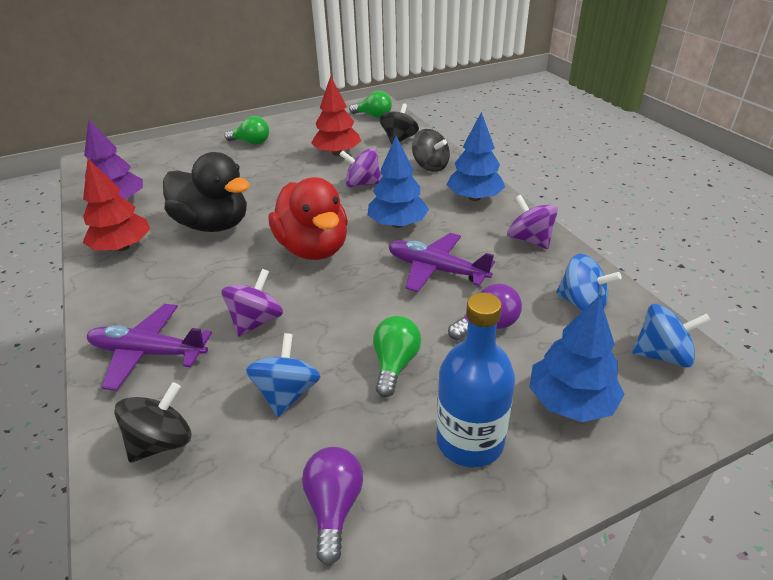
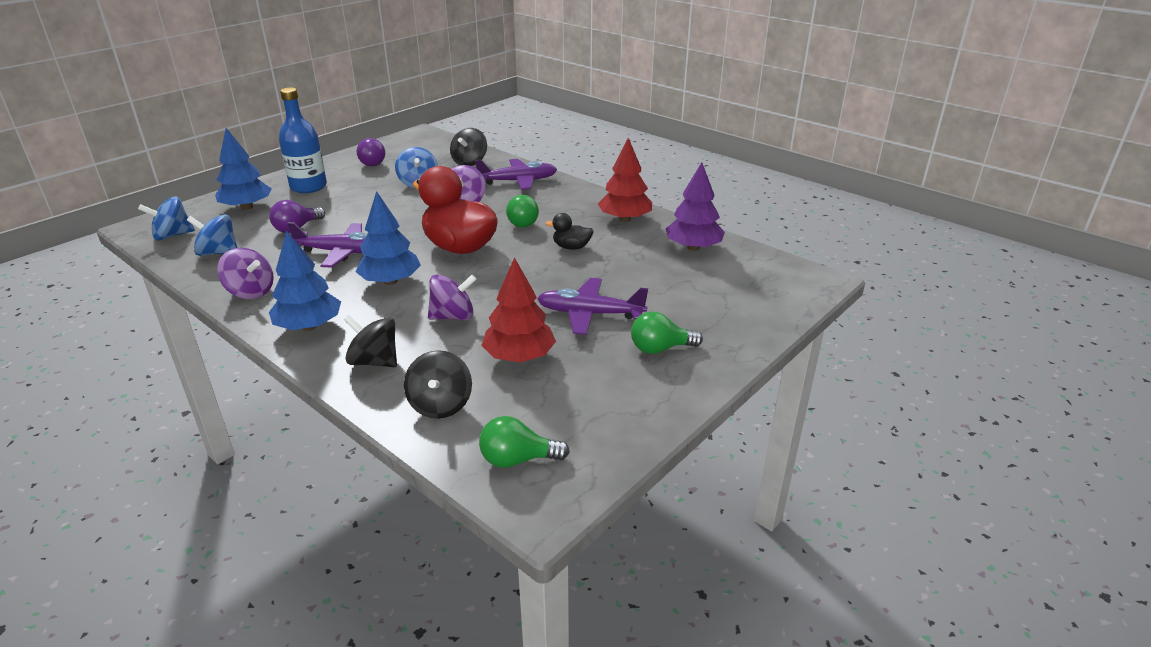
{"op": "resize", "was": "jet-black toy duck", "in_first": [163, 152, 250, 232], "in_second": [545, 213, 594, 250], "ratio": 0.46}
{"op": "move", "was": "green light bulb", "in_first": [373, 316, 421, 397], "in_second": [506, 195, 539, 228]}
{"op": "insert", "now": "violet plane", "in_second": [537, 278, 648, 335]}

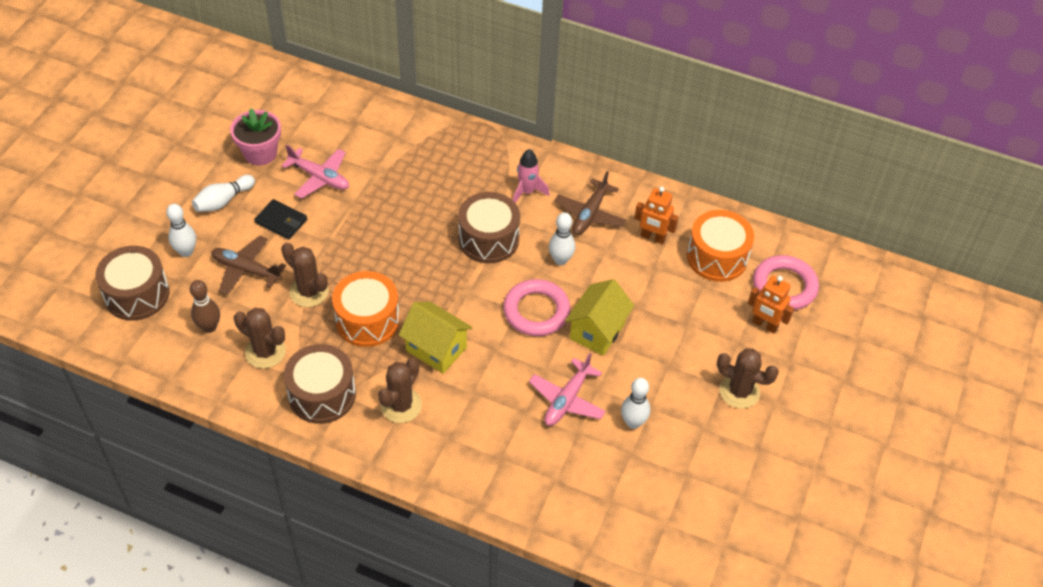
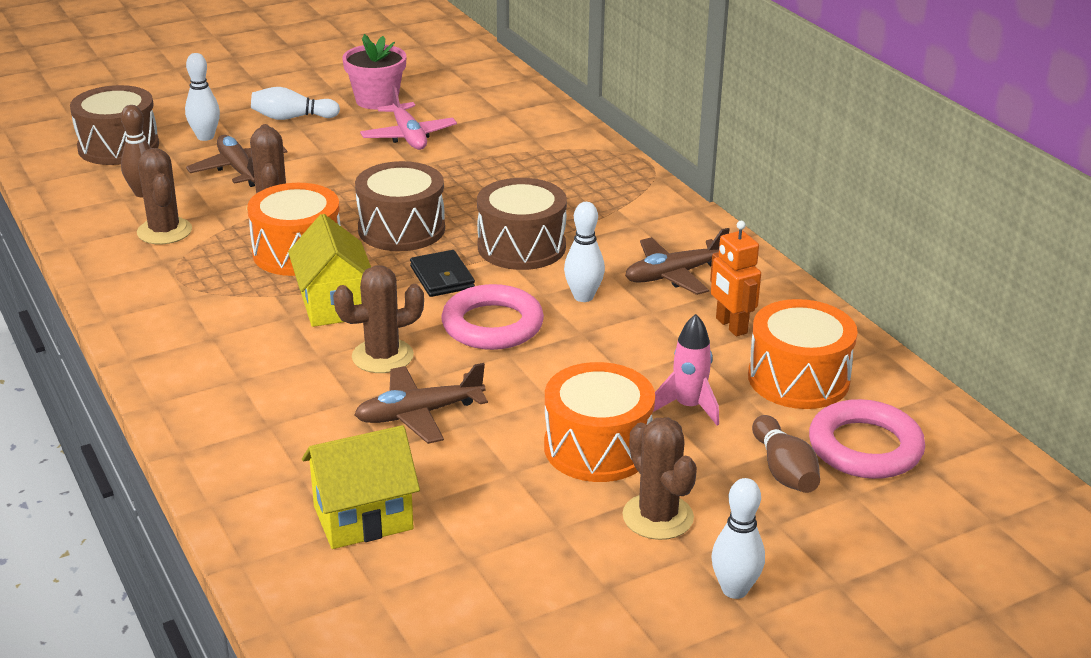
{"op": "move", "was": "rose-pink rocket", "in_first": [513, 149, 549, 203], "in_second": [653, 314, 719, 426]}
{"op": "move", "was": "jet-black billfold", "in_first": [255, 199, 307, 240], "in_second": [410, 250, 475, 297]}
{"op": "replace", "was": "orange-coloured robot figure", "now": "dark brown tenpin", "in_first": [748, 276, 794, 333], "in_second": [752, 415, 820, 493]}
{"op": "move", "was": "golden toy house", "in_first": [565, 279, 634, 356], "in_second": [302, 425, 420, 549]}
{"op": "move", "was": "dark brown toy drum", "in_first": [284, 344, 356, 424], "in_second": [355, 161, 445, 251]}
{"op": "recolor", "was": "rose-pink plane", "now": "dark brown plane", "in_first": [529, 353, 606, 426], "in_second": [354, 363, 488, 444]}
{"op": "move", "was": "dark brown cactus", "in_first": [378, 358, 422, 423], "in_second": [333, 265, 424, 373]}
{"op": "move", "was": "pure white tenpin", "in_first": [621, 378, 650, 429], "in_second": [712, 478, 765, 599]}
{"op": "insert", "now": "orange-coloured toy drum", "in_second": [544, 362, 655, 482]}

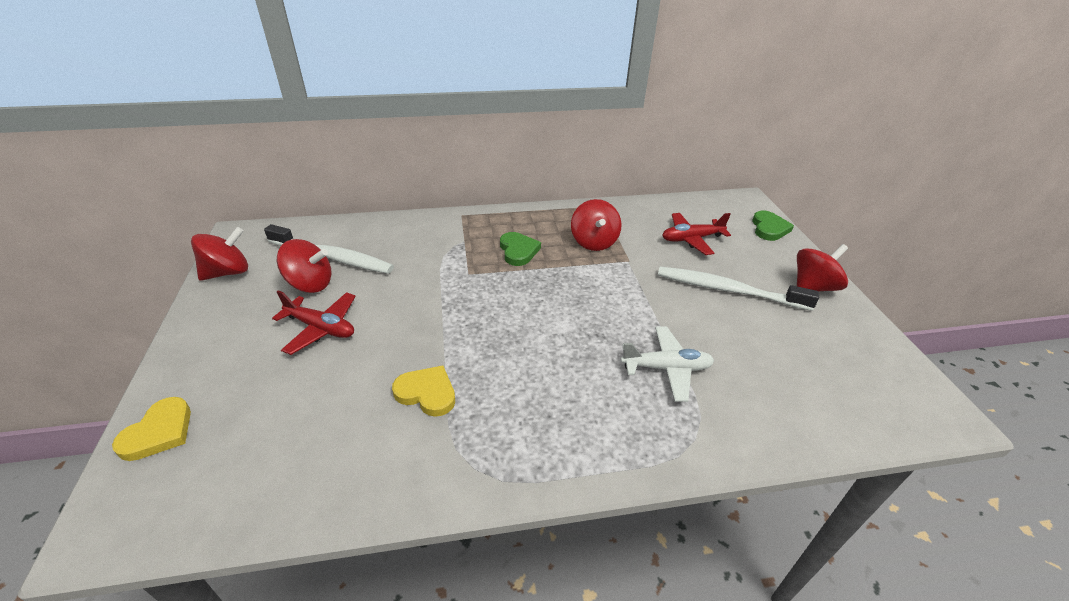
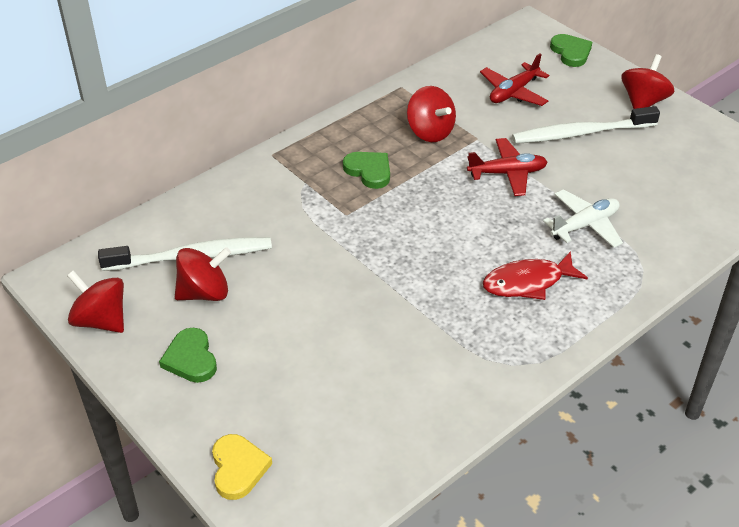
{"op": "rotate", "was": "crimson whirligig", "in_first": [191, 227, 248, 281], "in_second": [67, 270, 124, 333], "clockwise": -75}
{"op": "move", "was": "crimson plane", "in_first": [272, 290, 356, 355], "in_second": [467, 138, 547, 196]}
{"op": "delete", "was": "golden heart", "in_first": [392, 366, 455, 417]}
{"op": "insert", "now": "crimson fish", "in_second": [483, 251, 588, 300]}
{"op": "insert", "now": "green heart", "in_second": [159, 328, 217, 383]}

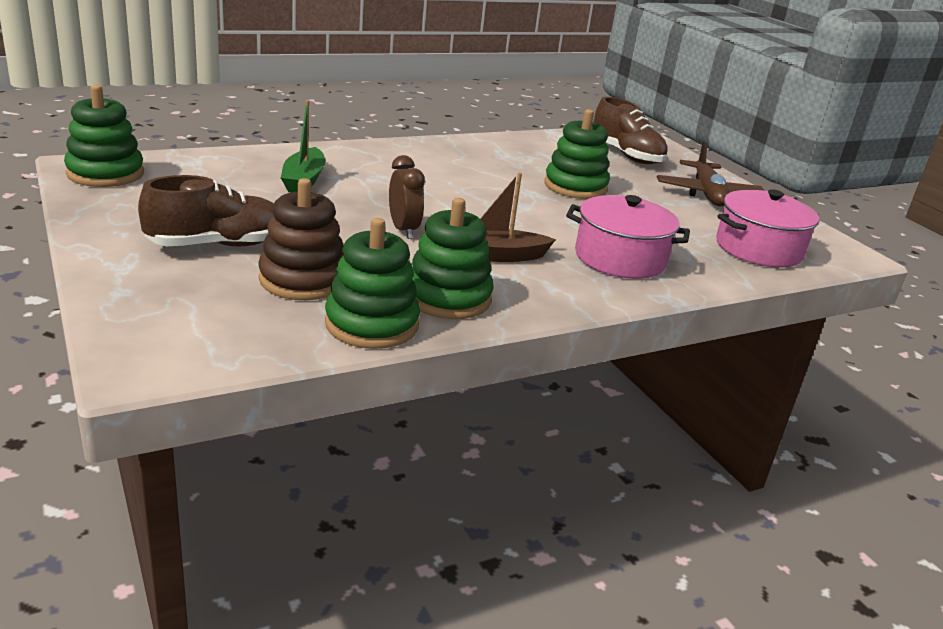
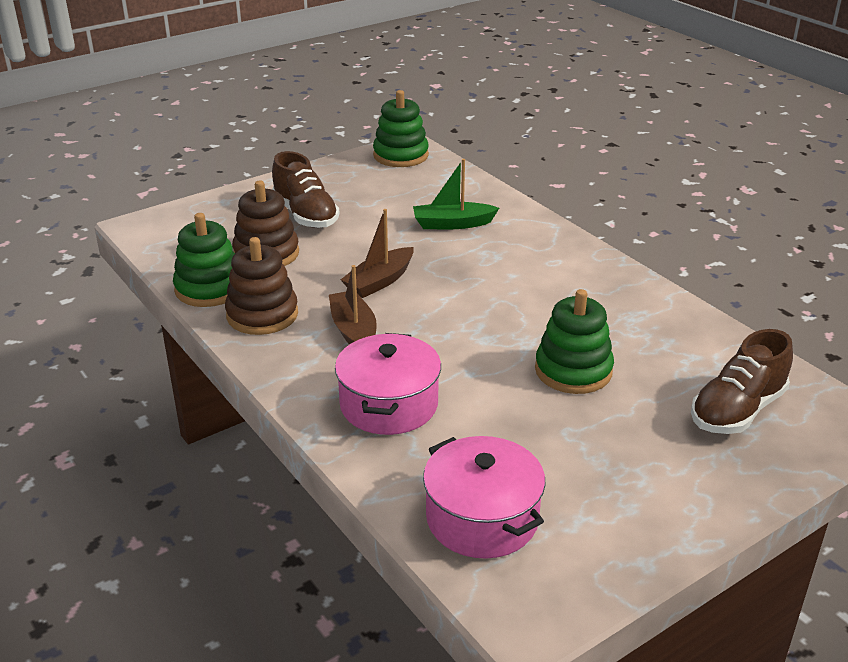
{"op": "delete", "was": "dark brown plane", "in_first": [657, 141, 765, 207]}
{"op": "replace", "was": "dark brown bedside clock", "now": "dark brown toy boat", "in_first": [389, 155, 425, 239], "in_second": [341, 209, 414, 298]}
{"op": "recolor", "was": "green ring stacker", "now": "dark brown ring stacker", "in_first": [412, 198, 494, 319], "in_second": [225, 237, 298, 335]}

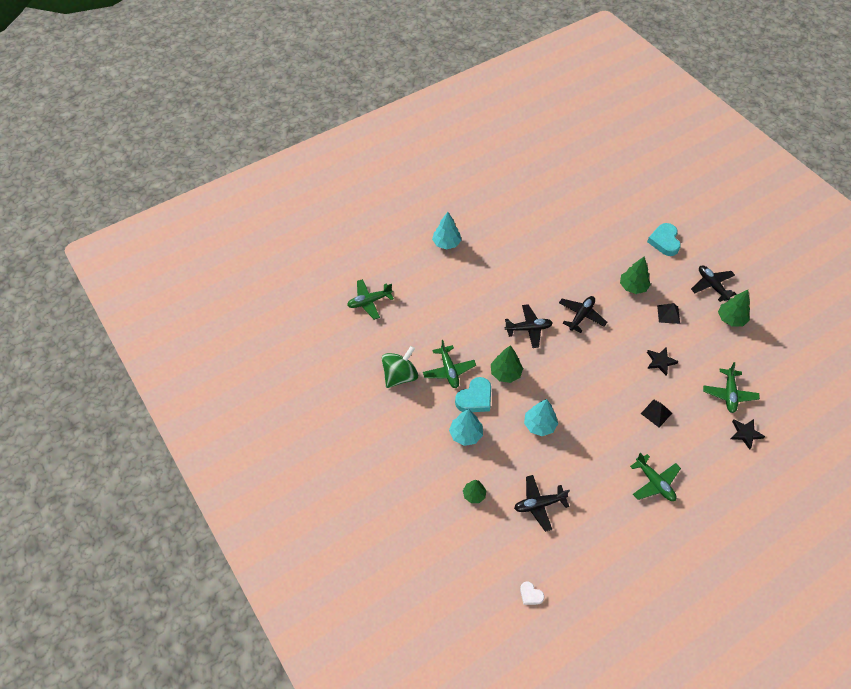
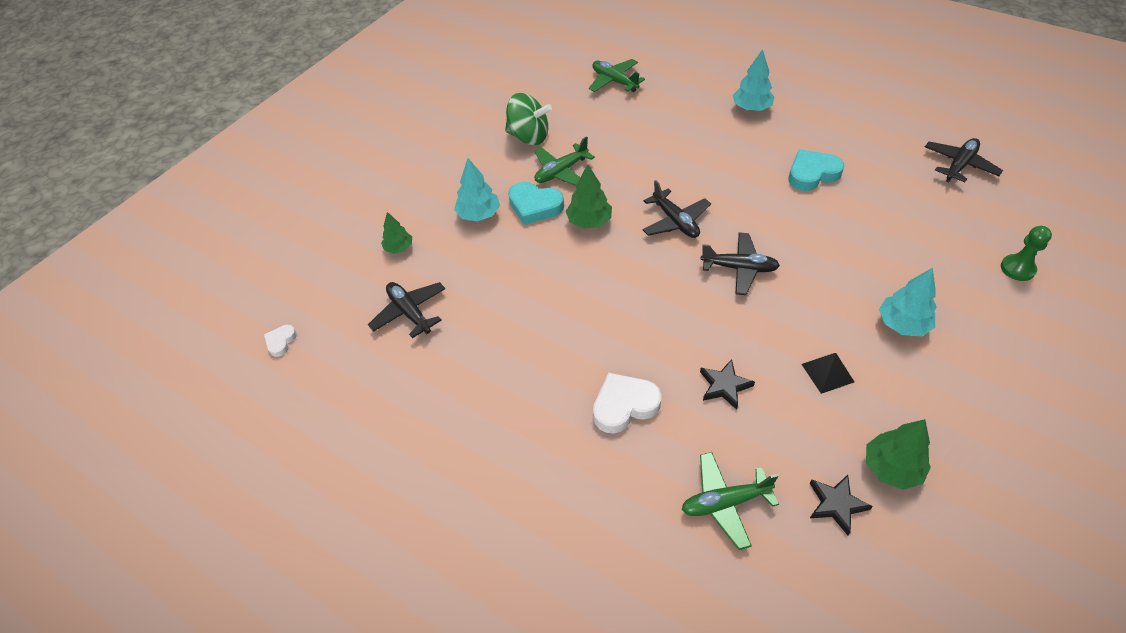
{"op": "move", "was": "aqua heart", "in_first": [647, 223, 681, 256], "in_second": [788, 149, 844, 191]}
{"op": "delete", "was": "green tree", "in_first": [620, 256, 651, 294]}
{"op": "move", "was": "jet-black plane", "in_first": [691, 265, 736, 302], "in_second": [925, 138, 1003, 182]}
{"op": "move", "was": "aqua tree", "in_first": [524, 399, 558, 436], "in_second": [879, 268, 937, 336]}
{"op": "replace", "was": "jet-black solid pyramid", "now": "pure white heart", "in_first": [641, 400, 672, 428], "in_second": [593, 373, 661, 434]}
{"op": "move", "was": "jet-black star", "in_first": [731, 419, 765, 450], "in_second": [810, 475, 873, 535]}
{"op": "delete", "was": "green plane", "in_first": [630, 453, 681, 501]}
{"op": "insert", "now": "green chess pawn", "in_second": [1001, 226, 1052, 281]}

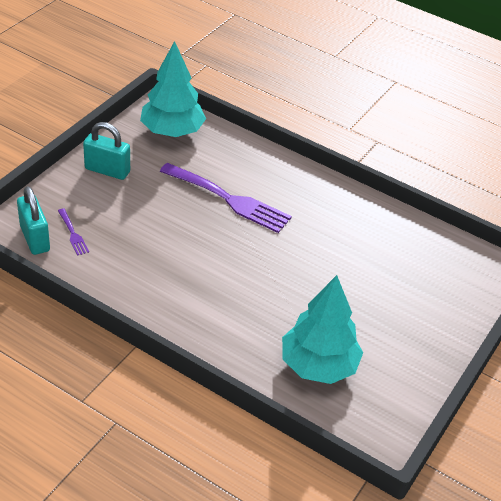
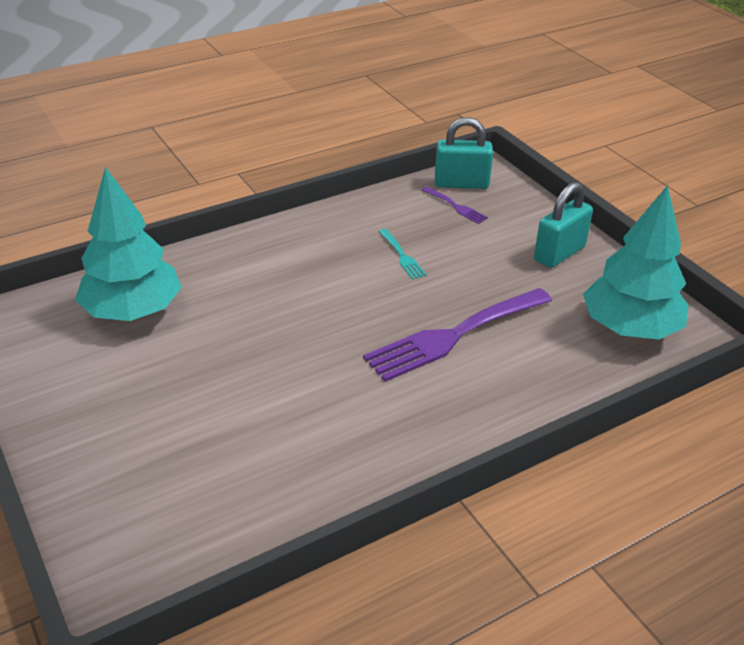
{"op": "rotate", "was": "violet fork", "in_first": [58, 209, 89, 256], "in_second": [422, 186, 488, 224], "clockwise": -135}
{"op": "insert", "now": "aqua fork", "in_second": [379, 229, 427, 279]}

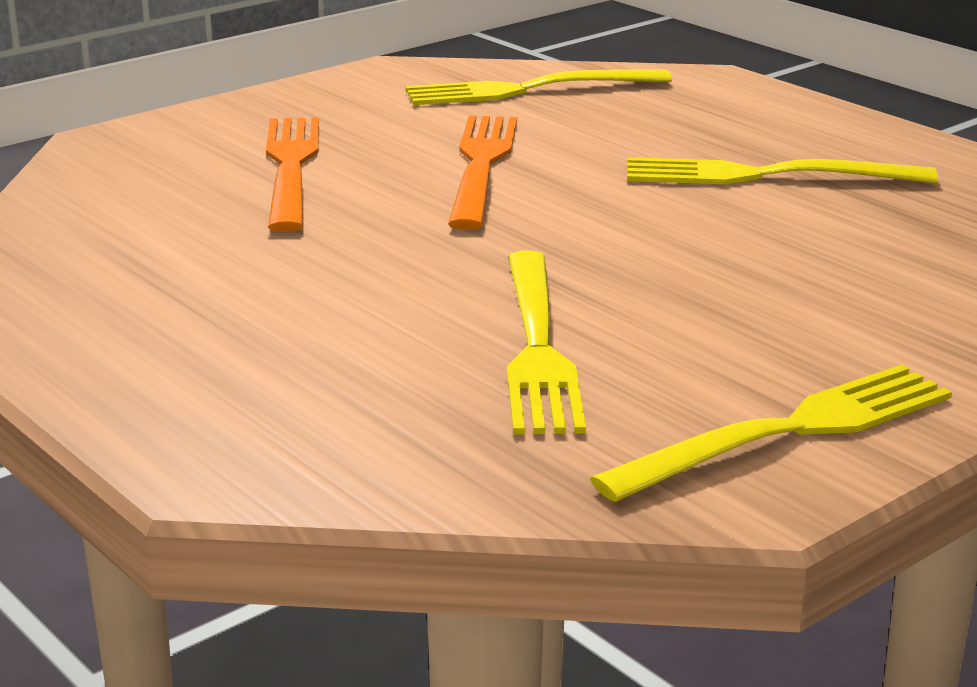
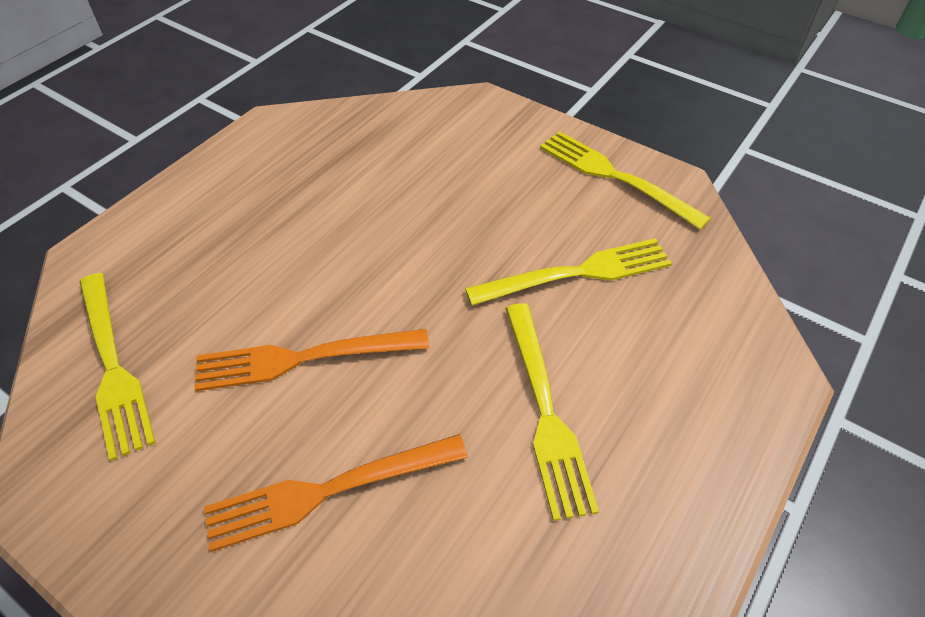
{"op": "move", "was": "golden fork", "in_first": [627, 157, 938, 184], "in_second": [505, 303, 599, 521]}

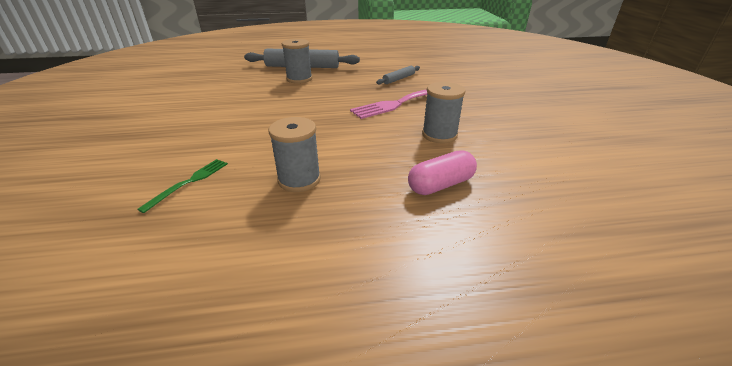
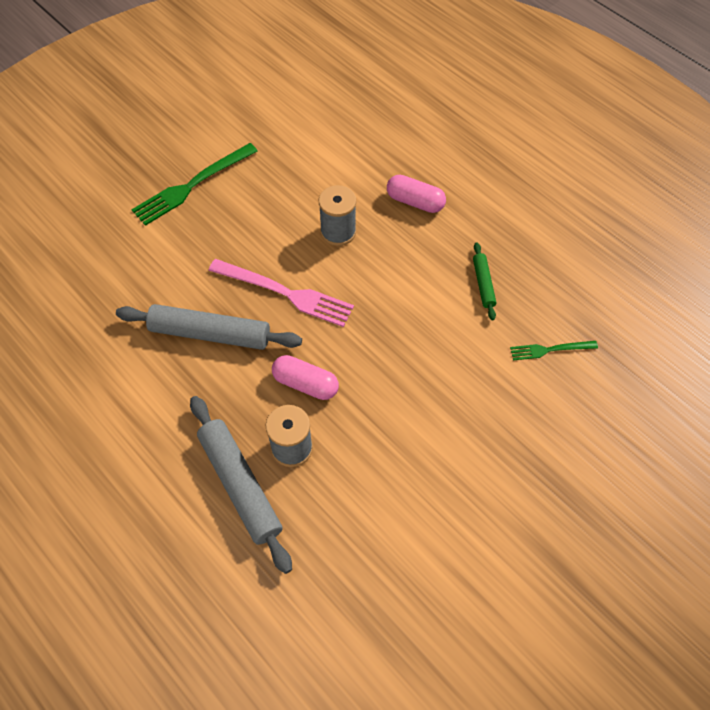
{"op": "resize", "was": "grey rolling pin", "in_first": [376, 66, 420, 84], "in_second": [116, 304, 302, 350], "ratio": 1.98}
{"op": "replace", "was": "grey bobbin", "now": "green rolling pin", "in_first": [268, 117, 321, 192], "in_second": [473, 242, 496, 321]}
{"op": "insert", "now": "green fork", "in_second": [131, 143, 258, 226]}
{"op": "insert", "now": "rose-pink capsule", "in_second": [272, 355, 339, 400]}

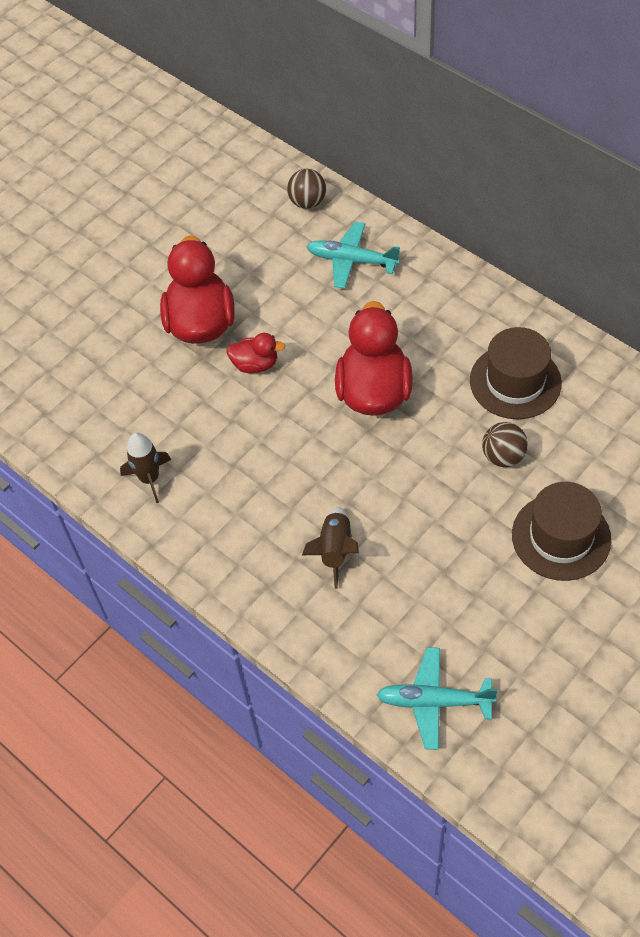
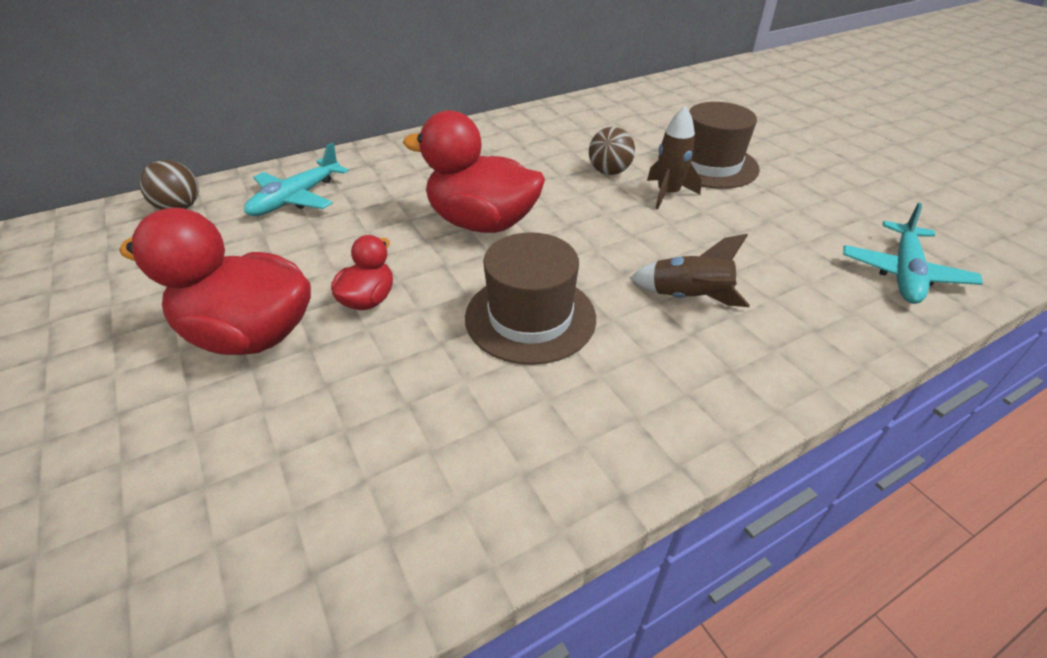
{"op": "move", "was": "dark brown top hat", "in_first": [470, 327, 562, 419], "in_second": [465, 232, 596, 365]}
{"op": "move", "was": "dark brown rocket", "in_first": [120, 433, 171, 503], "in_second": [647, 106, 702, 209]}

